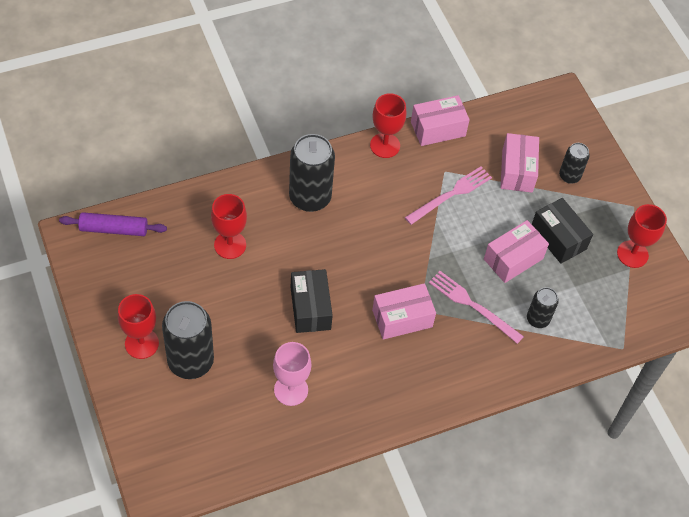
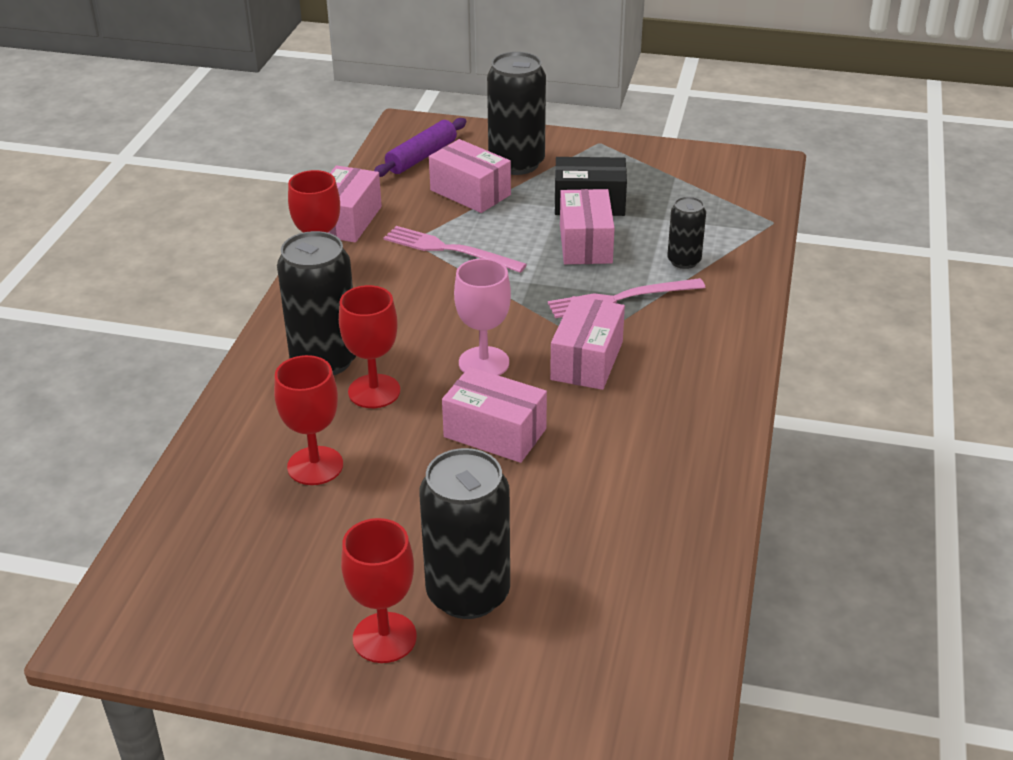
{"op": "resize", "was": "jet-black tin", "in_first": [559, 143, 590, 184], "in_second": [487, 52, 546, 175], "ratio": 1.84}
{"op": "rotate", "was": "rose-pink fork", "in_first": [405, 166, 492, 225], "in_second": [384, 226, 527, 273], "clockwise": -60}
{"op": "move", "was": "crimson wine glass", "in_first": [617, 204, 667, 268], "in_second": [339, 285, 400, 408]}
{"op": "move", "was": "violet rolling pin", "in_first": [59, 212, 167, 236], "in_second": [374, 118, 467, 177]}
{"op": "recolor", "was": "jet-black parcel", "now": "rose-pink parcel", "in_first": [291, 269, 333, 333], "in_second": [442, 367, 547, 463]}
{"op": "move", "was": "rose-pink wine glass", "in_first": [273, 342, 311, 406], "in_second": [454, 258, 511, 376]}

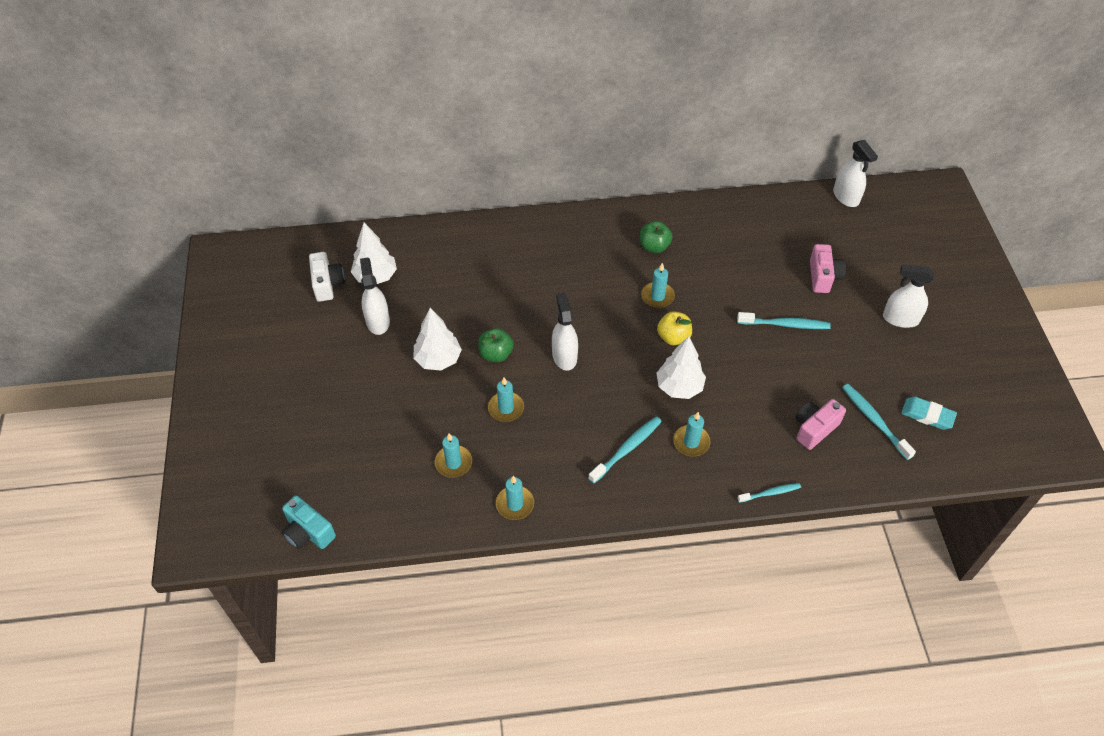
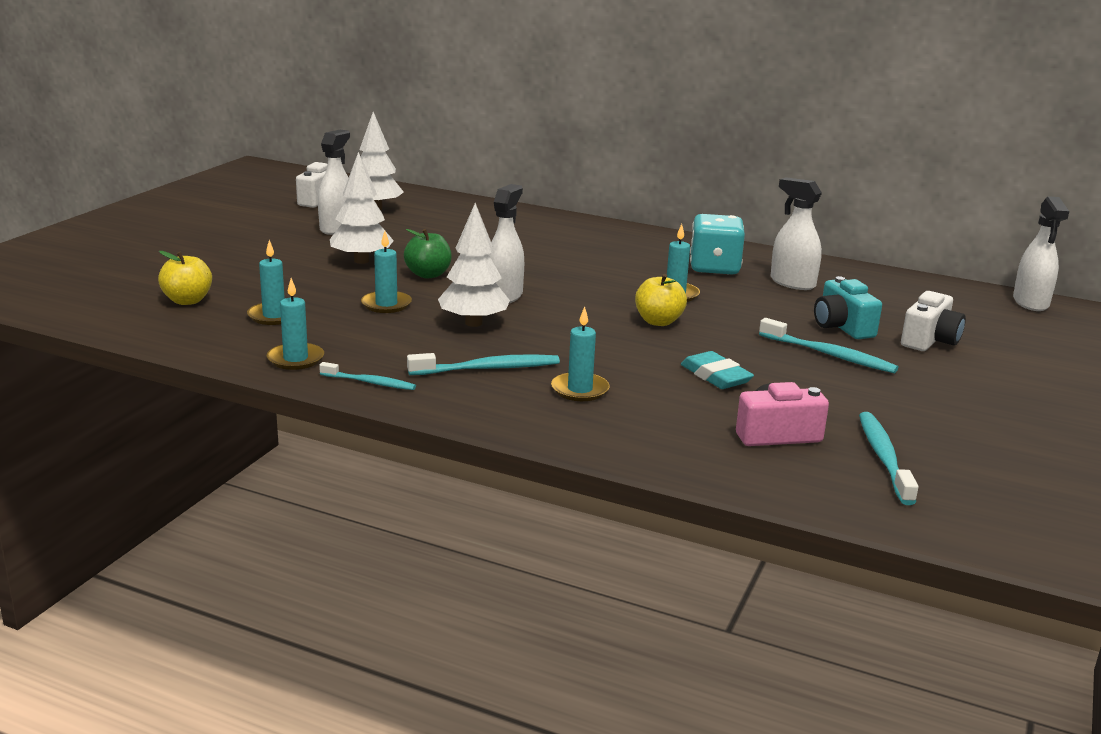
{"op": "replace", "was": "green apple", "now": "aqua die", "in_first": [640, 221, 672, 253], "in_second": [690, 214, 745, 275]}
{"op": "recolor", "was": "rose-pink photo camera", "now": "pure white photo camera", "in_first": [810, 244, 846, 293], "in_second": [901, 291, 966, 351]}
{"op": "move", "was": "pure white spray bottle", "in_first": [883, 264, 934, 328], "in_second": [770, 177, 822, 290]}
{"op": "move", "was": "pure white tree", "in_first": [657, 336, 706, 399], "in_second": [438, 203, 510, 327]}
{"op": "move", "was": "aqua gum eraser", "in_first": [901, 397, 957, 430], "in_second": [681, 351, 754, 389]}
{"op": "move", "was": "aqua tooth brush", "in_first": [737, 483, 801, 503], "in_second": [319, 362, 416, 390]}
{"op": "move", "was": "aqua photo camera", "in_first": [282, 496, 336, 549], "in_second": [814, 276, 882, 339]}
{"op": "insert", "now": "golden apple", "in_second": [158, 251, 212, 305]}

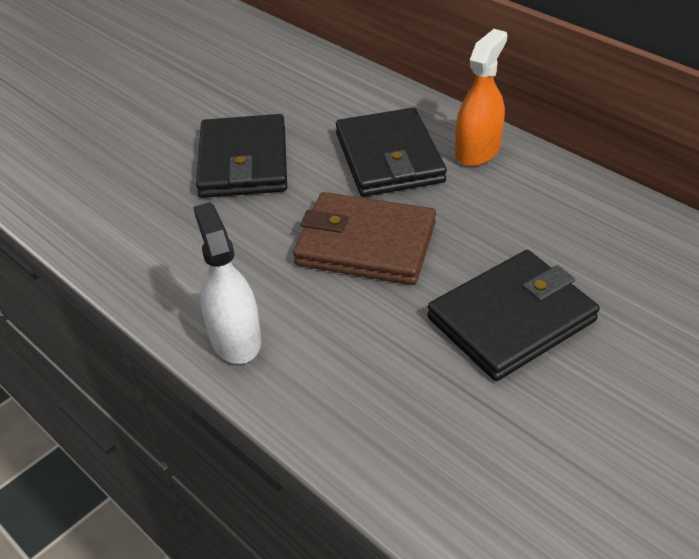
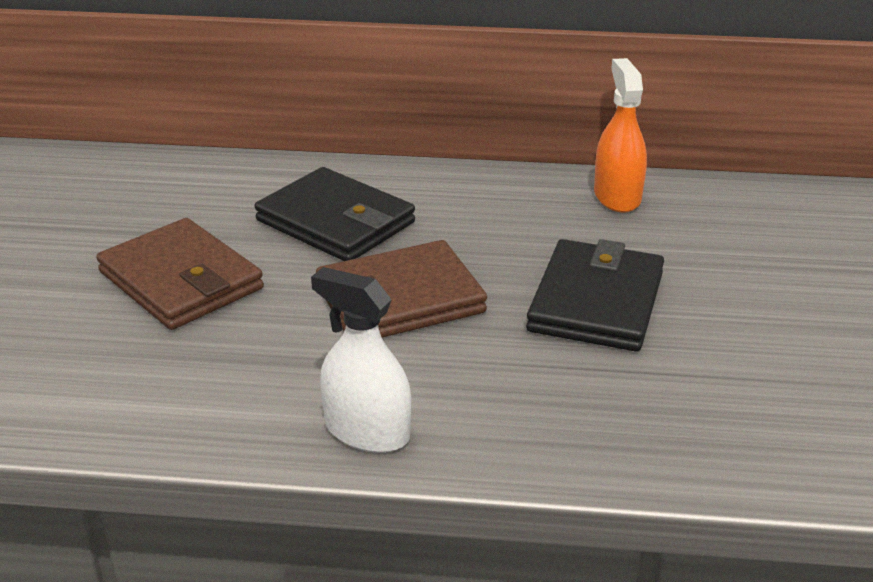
{"op": "move", "was": "orange-coloured spray bottle", "in_first": [455, 29, 508, 167], "in_second": [594, 58, 647, 213]}
{"op": "recolor", "was": "jet-black billfold", "now": "dark brown billfold", "in_first": [196, 114, 287, 198], "in_second": [96, 218, 264, 330]}

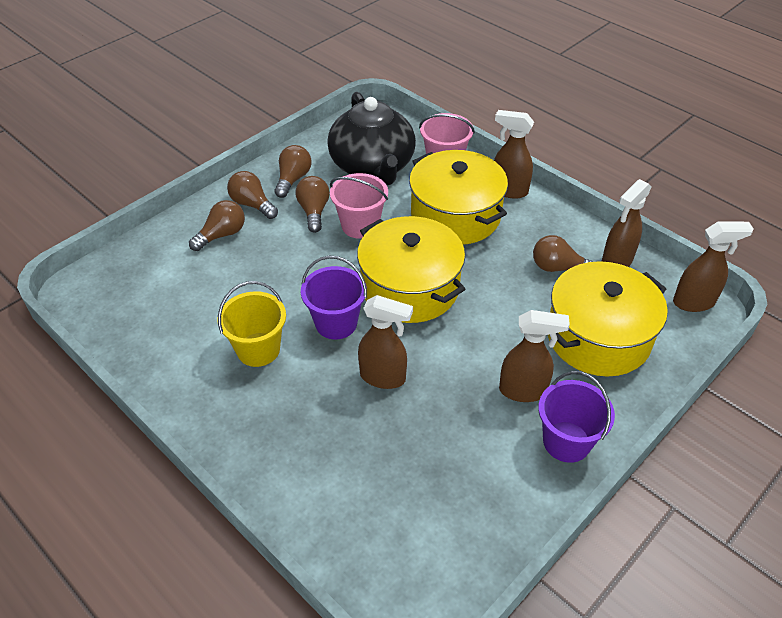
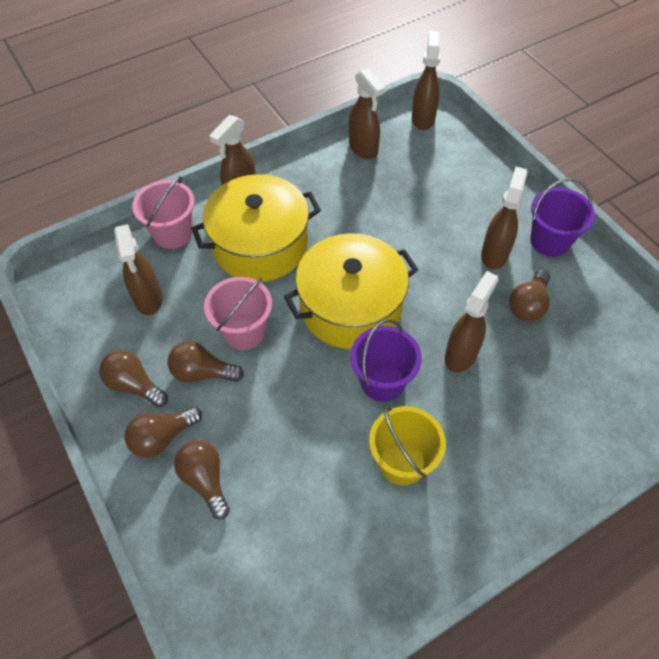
{"op": "replace", "was": "jet-black china teapot", "now": "dark brown spray bottle", "in_first": [327, 92, 416, 185], "in_second": [114, 224, 162, 315]}
{"op": "move", "was": "dark brown light bulb", "in_first": [533, 235, 593, 272], "in_second": [509, 270, 550, 321]}
{"op": "delete", "was": "golden cooking pot", "in_first": [548, 261, 668, 377]}

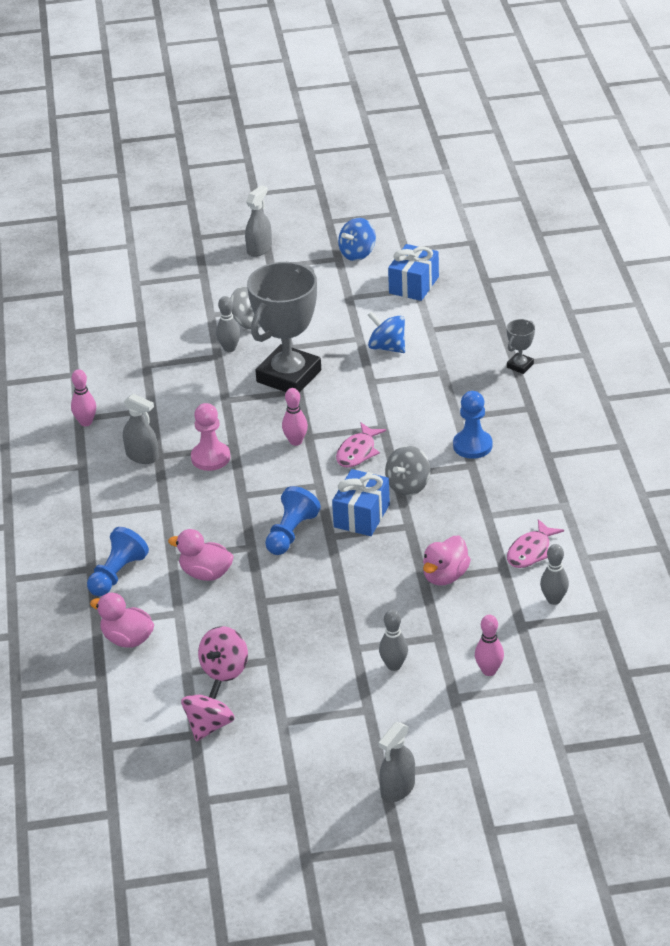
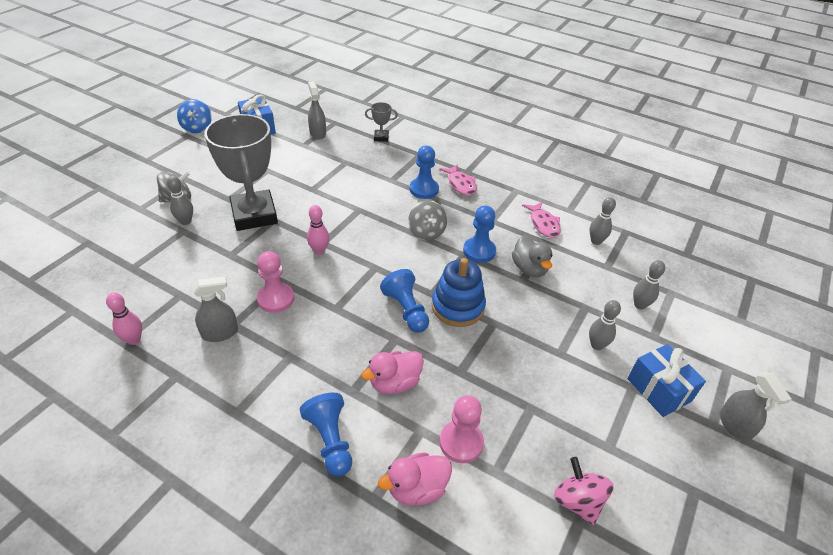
{"op": "move", "was": "grey spray bottle", "in_first": [245, 185, 272, 257], "in_second": [308, 82, 326, 140]}
{"op": "delete", "was": "royal blue whirligig", "in_first": [368, 311, 405, 353]}
{"op": "rotate", "was": "grey prize cup", "in_first": [507, 319, 535, 374], "in_second": [365, 102, 398, 142], "clockwise": -75}
{"op": "move", "was": "rose-pink fish", "in_first": [336, 422, 386, 468], "in_second": [439, 164, 477, 196]}
{"op": "move", "was": "royal blue present", "in_first": [332, 469, 390, 536], "in_second": [628, 344, 706, 417]}
{"op": "recolor", "was": "rose-pink toy duck", "now": "grey toy duck", "in_first": [423, 536, 471, 586], "in_second": [512, 236, 553, 277]}
{"op": "recolor", "was": "rose-pink tenpin", "now": "grey tenpin", "in_first": [475, 615, 504, 676], "in_second": [633, 260, 665, 310]}
{"op": "delete", "was": "rose-pink whirligig", "in_first": [198, 626, 248, 681]}
{"op": "insert", "now": "royal blue chess pawn", "in_second": [463, 206, 496, 263]}
{"op": "insert", "now": "royal blue ring stacker", "in_second": [432, 258, 486, 327]}
{"op": "insert", "now": "rose-pink chess pawn", "in_second": [439, 395, 484, 463]}

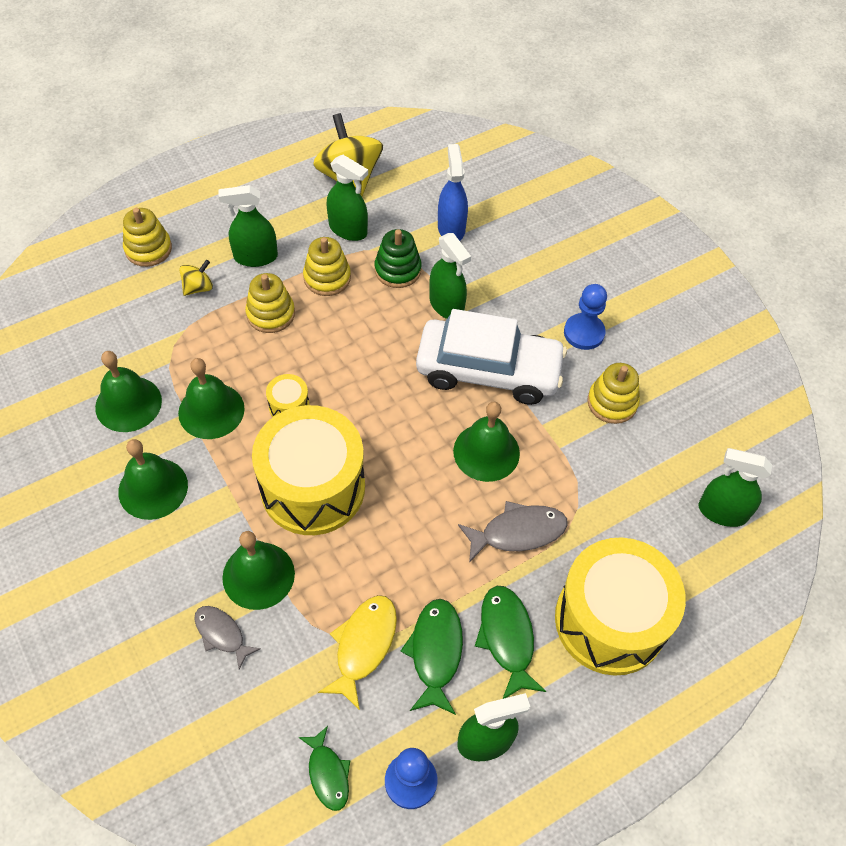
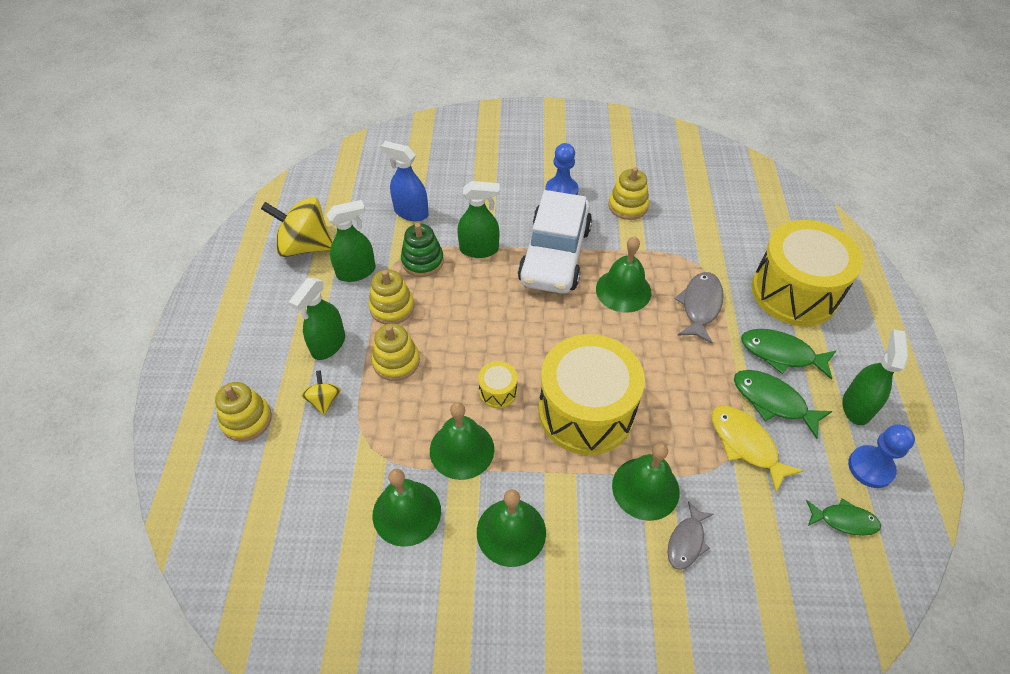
{"op": "rotate", "was": "pure white car", "in_first": [416, 309, 567, 405], "in_second": [518, 190, 592, 294], "clockwise": 150}
{"op": "delete", "was": "green spray bottle", "in_first": [699, 448, 772, 527]}
{"op": "rotate", "was": "grey fish", "in_first": [194, 606, 261, 670], "in_second": [667, 501, 714, 570], "clockwise": -45}

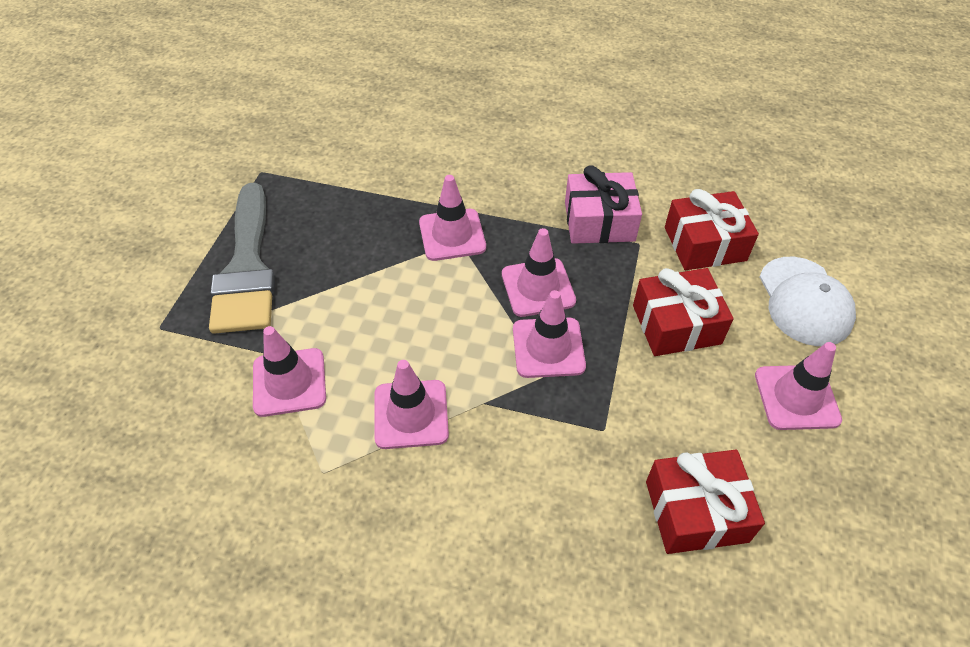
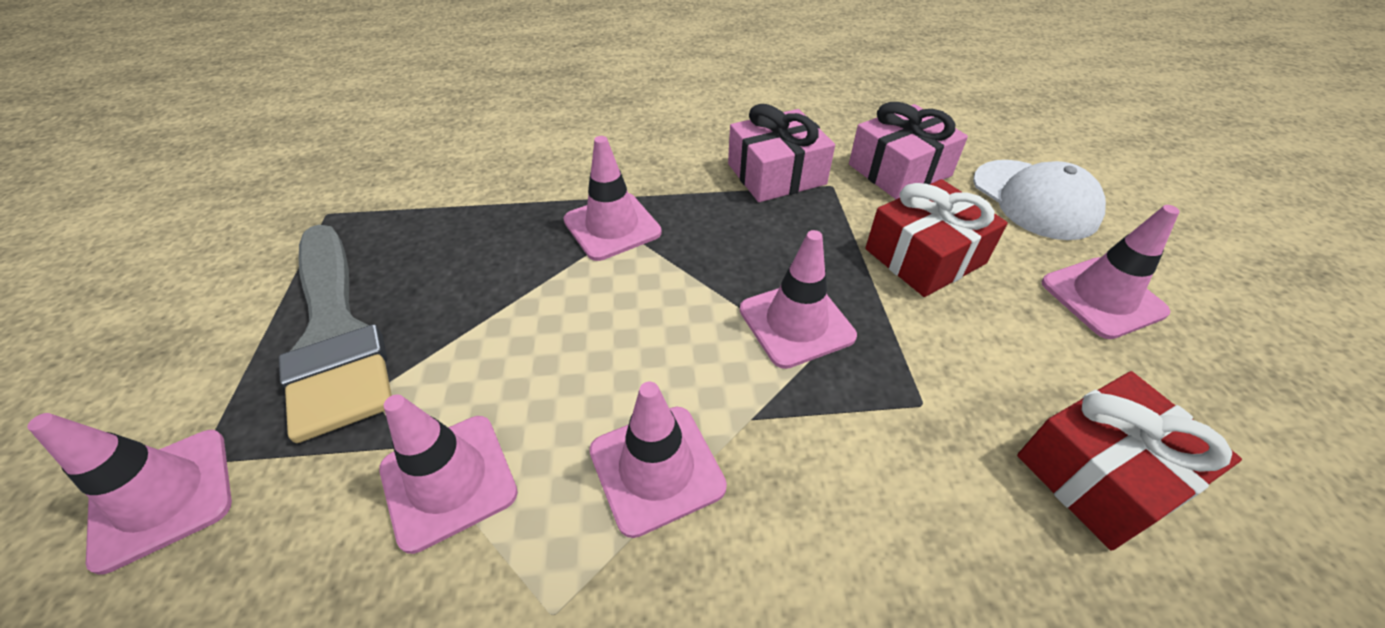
{"op": "recolor", "was": "crimson present", "now": "rose-pink present", "in_first": [665, 189, 759, 270], "in_second": [849, 102, 968, 199]}
{"op": "move", "was": "rose-pink safety cone", "in_first": [502, 228, 576, 317], "in_second": [27, 413, 232, 574]}

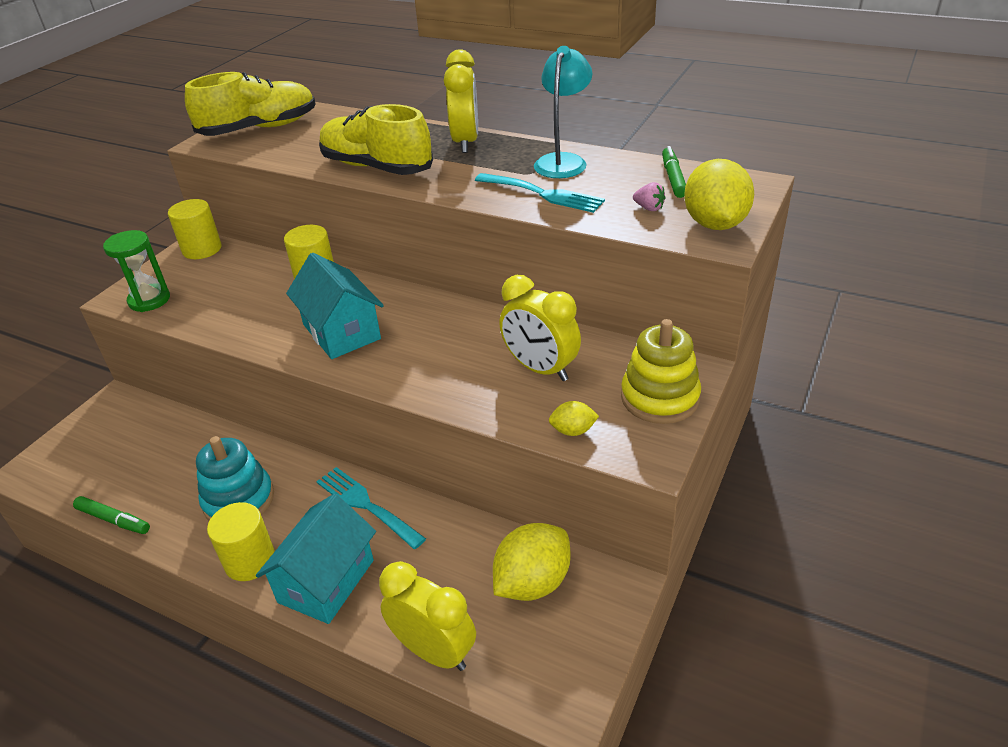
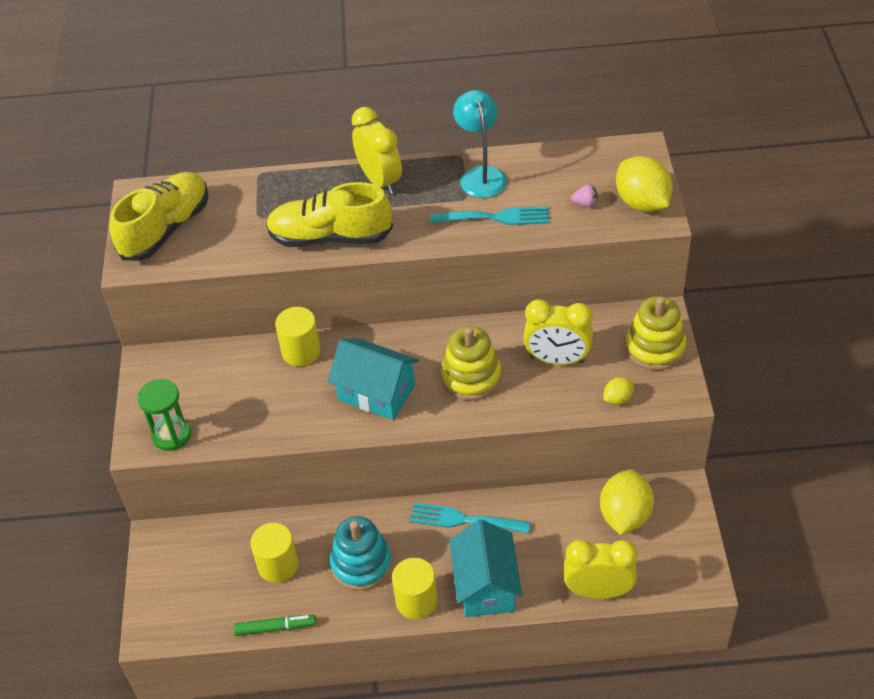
{"op": "delete", "was": "green marker", "in_first": [662, 146, 686, 198]}
{"op": "move", "was": "golden cylinder", "in_first": [168, 199, 221, 259], "in_second": [250, 523, 298, 583]}
{"op": "insert", "now": "golden ring stacker", "in_second": [441, 326, 501, 400]}

